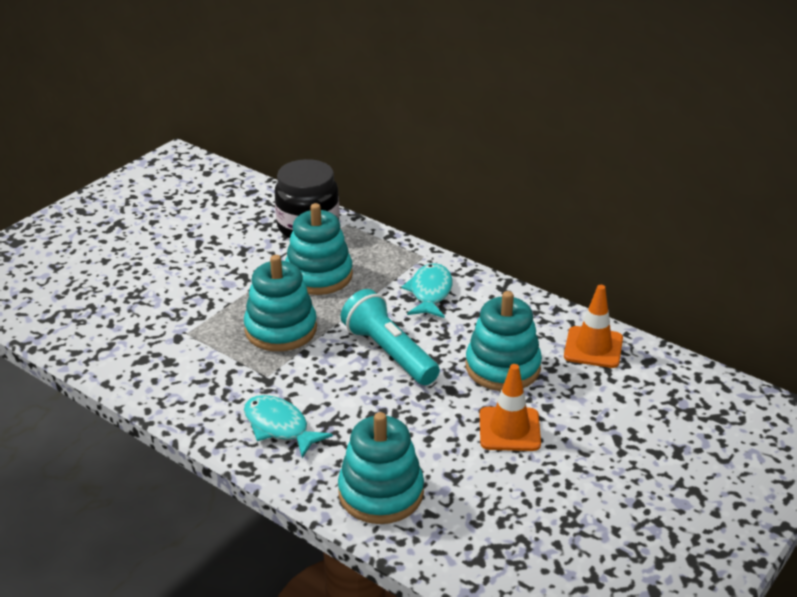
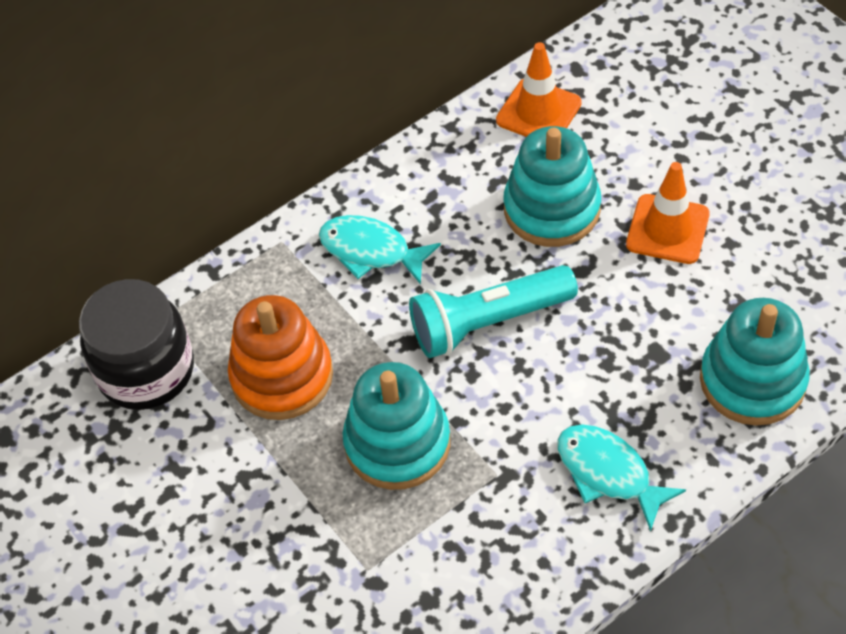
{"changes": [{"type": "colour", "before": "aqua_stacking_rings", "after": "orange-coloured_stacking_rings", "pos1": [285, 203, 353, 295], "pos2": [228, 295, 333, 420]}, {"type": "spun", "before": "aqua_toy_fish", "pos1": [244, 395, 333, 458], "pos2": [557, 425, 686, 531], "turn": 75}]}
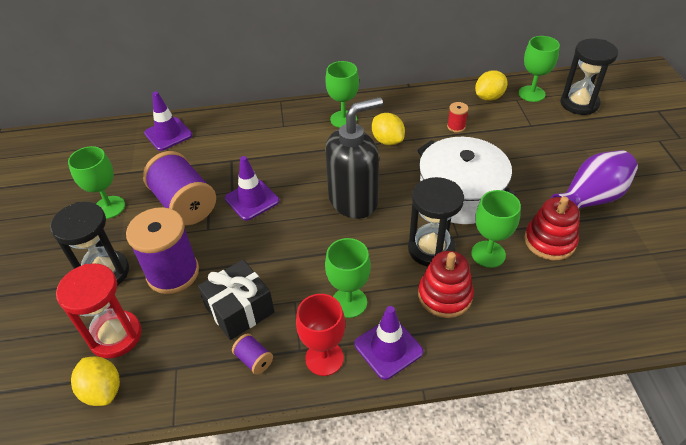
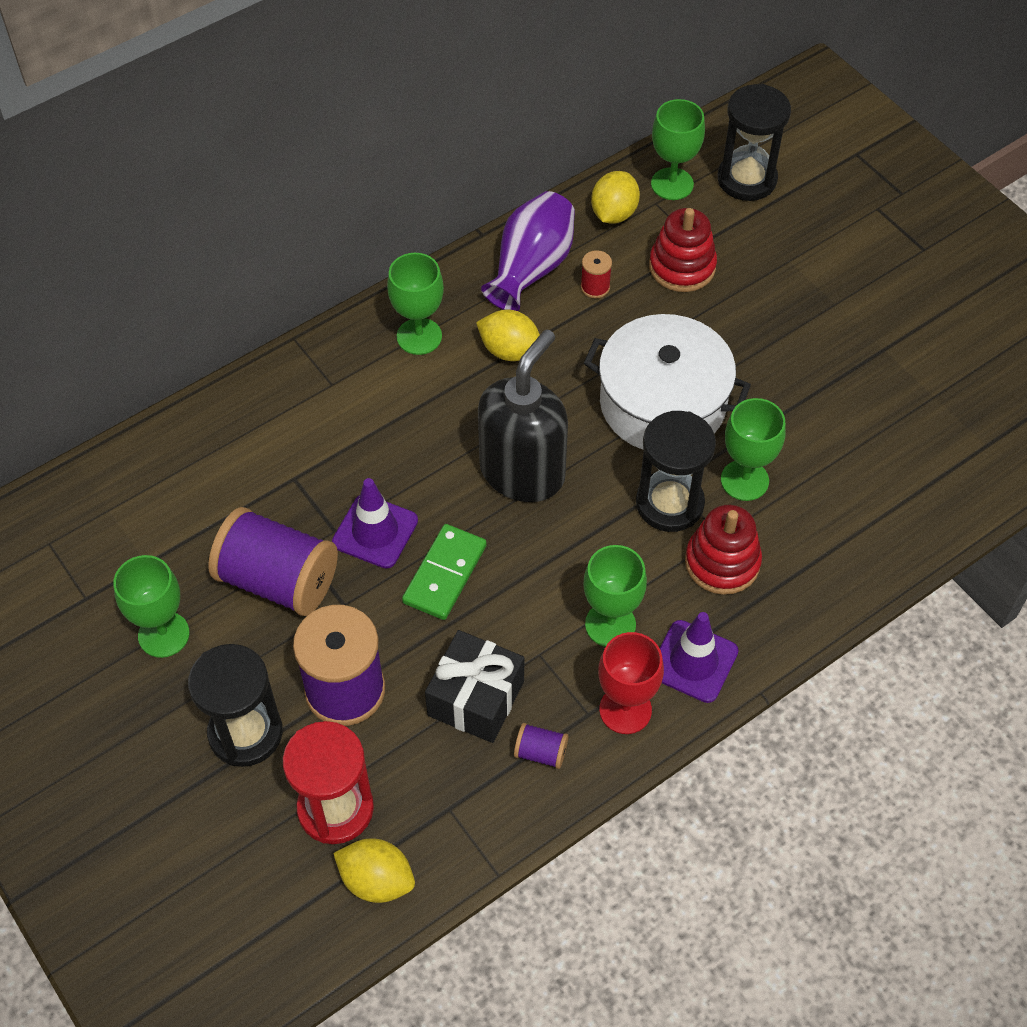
{"changes": [{"type": "missing", "before": "violet_safety_cone", "pos1": [144, 91, 192, 151]}, {"type": "relocated", "before": "violet_tall_vase", "pos1": [551, 150, 638, 208], "pos2": [481, 191, 575, 311]}, {"type": "relocated", "before": "crimson_stacking_rings", "pos1": [525, 196, 579, 260], "pos2": [649, 208, 717, 292]}, {"type": "appeared", "after": "green_domino_piece", "pos2": [402, 524, 487, 620]}]}
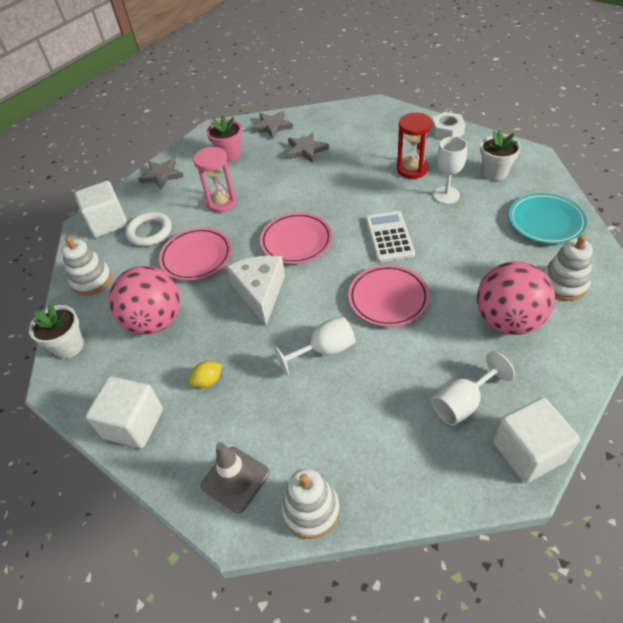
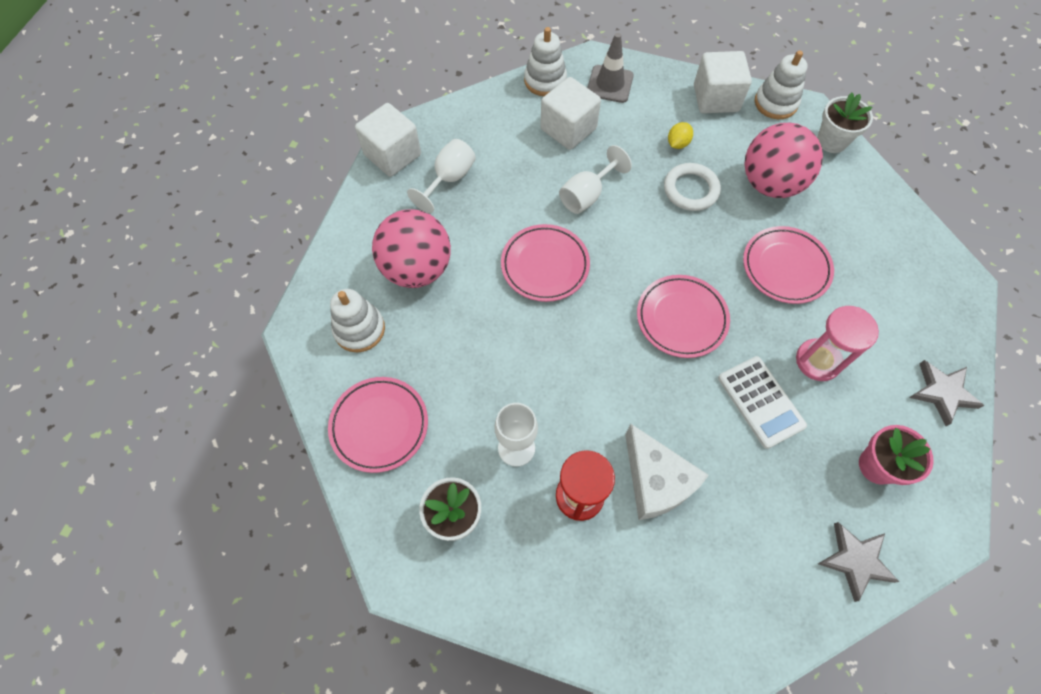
{"changes": [{"type": "missing", "before": "white_hexagon_nut", "pos1": [432, 112, 465, 139]}, {"type": "missing", "before": "ash-grey_five-pointed_star", "pos1": [287, 132, 329, 163]}, {"type": "relocated", "before": "white_solid_cube", "pos1": [75, 181, 128, 238], "pos2": [540, 77, 601, 150]}, {"type": "colour", "before": "aqua_flat_dish", "after": "rose-pink_flat_dish", "pos1": [509, 193, 587, 244], "pos2": [328, 377, 428, 473]}, {"type": "relocated", "before": "white_pocket_calculator", "pos1": [366, 211, 415, 262], "pos2": [718, 356, 807, 449]}, {"type": "relocated", "before": "white_ring", "pos1": [125, 212, 172, 246], "pos2": [664, 163, 721, 211]}, {"type": "relocated", "before": "white_stacking_rings", "pos1": [61, 236, 112, 296], "pos2": [755, 50, 808, 119]}, {"type": "relocated", "before": "white_cheese_wedge", "pos1": [227, 256, 285, 325], "pos2": [625, 424, 709, 520]}]}
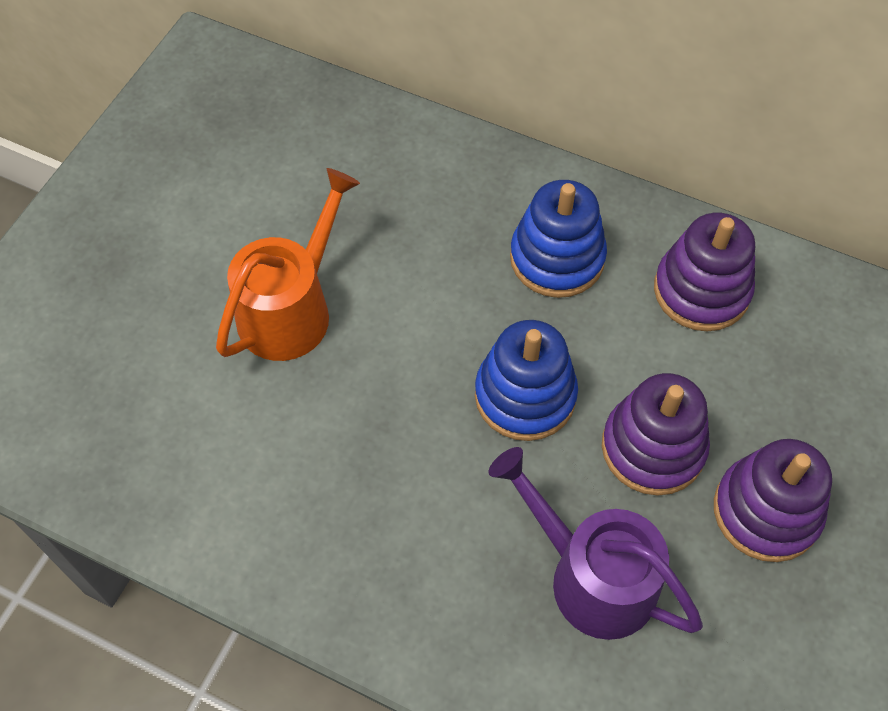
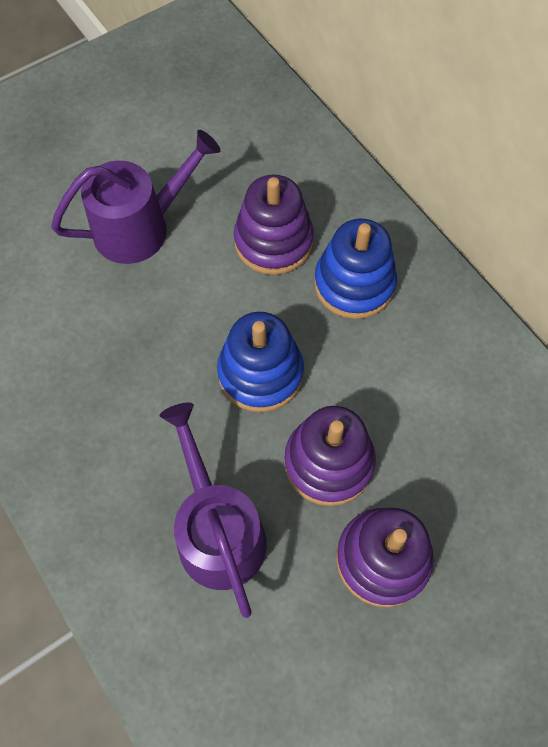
{"changes": [{"type": "colour", "before": "orange-coloured_watering_can", "after": "violet_watering_can", "pos1": [216, 168, 360, 361], "pos2": [51, 130, 221, 264]}, {"type": "relocated", "before": "violet_stacking_rings", "pos1": [654, 213, 755, 331], "pos2": [234, 175, 314, 275]}]}
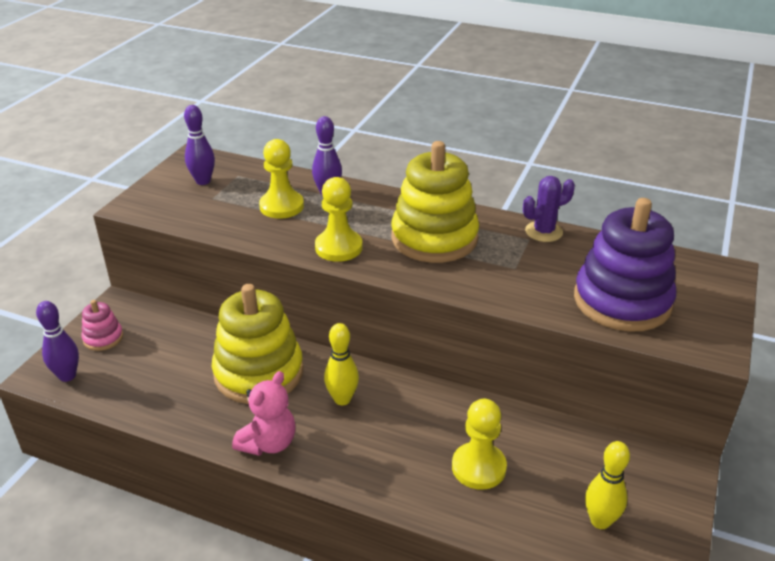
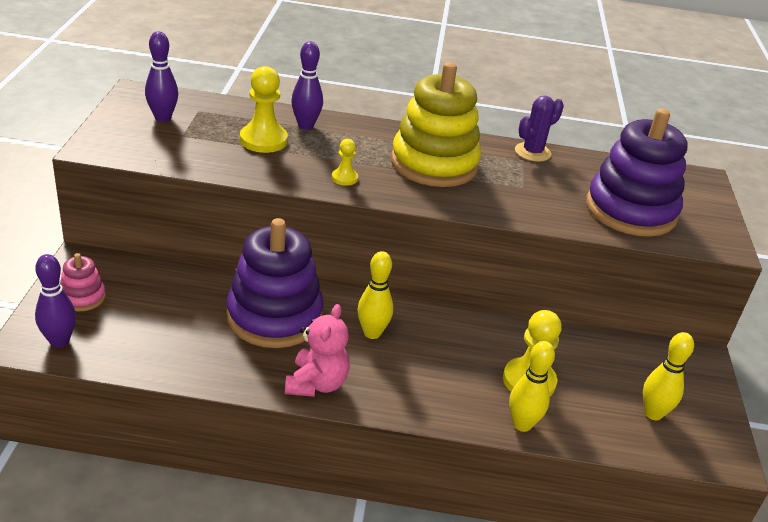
{"changes": [{"type": "size", "before": "bright_yellow_game_pawn", "pos1": [315, 177, 363, 262], "pos2": [332, 139, 358, 186], "scale": 0.53}, {"type": "colour", "before": "bright_yellow_stacking_rings", "after": "violet_stacking_rings", "pos1": [212, 284, 304, 404], "pos2": [226, 218, 324, 348]}, {"type": "appeared", "after": "bright_yellow_skittle", "pos2": [509, 341, 555, 432]}]}
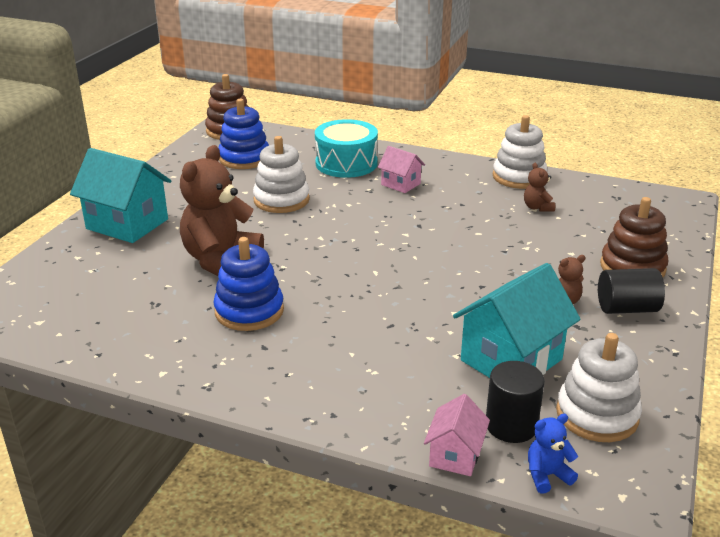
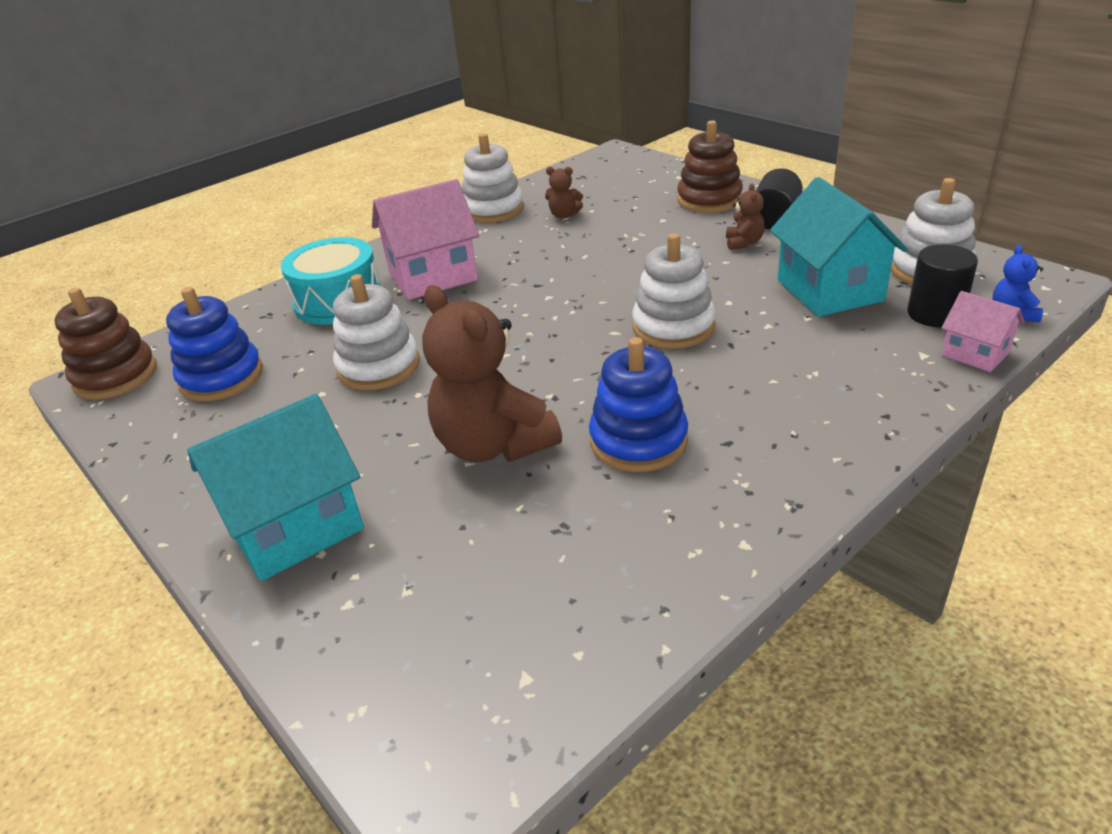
{"changes": [{"type": "size", "before": "rose-pink_cottage", "pos1": [378, 146, 425, 193], "pos2": [372, 179, 479, 300], "scale": 1.87}, {"type": "appeared", "after": "white_stacking_rings", "pos2": [632, 233, 716, 349]}]}
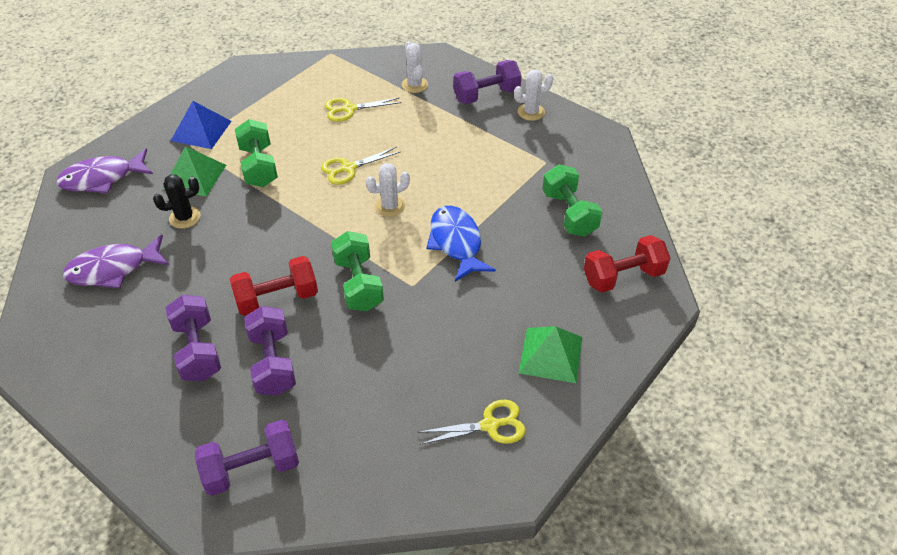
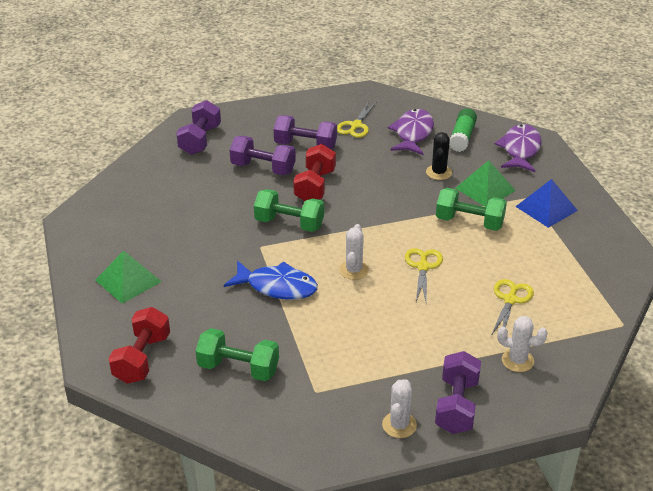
{"changes": [{"type": "relocated", "before": "bright_yellow_shears", "pos1": [417, 400, 526, 445], "pos2": [337, 101, 376, 138]}, {"type": "appeared", "after": "green_glue", "pos2": [449, 108, 477, 152]}]}
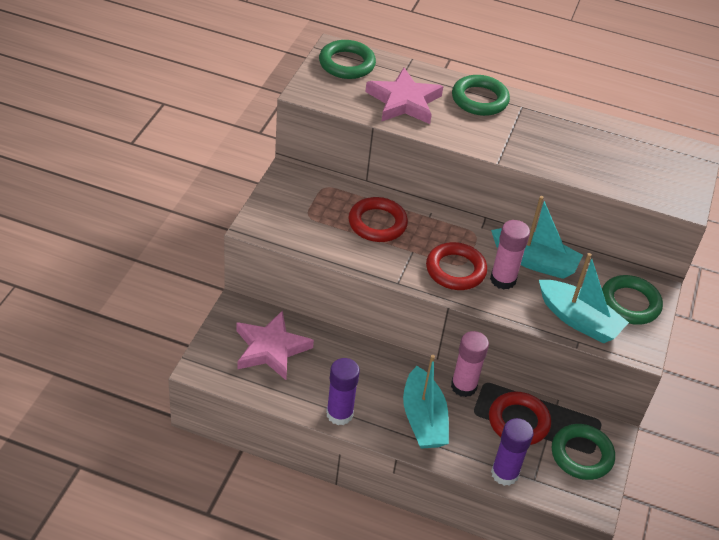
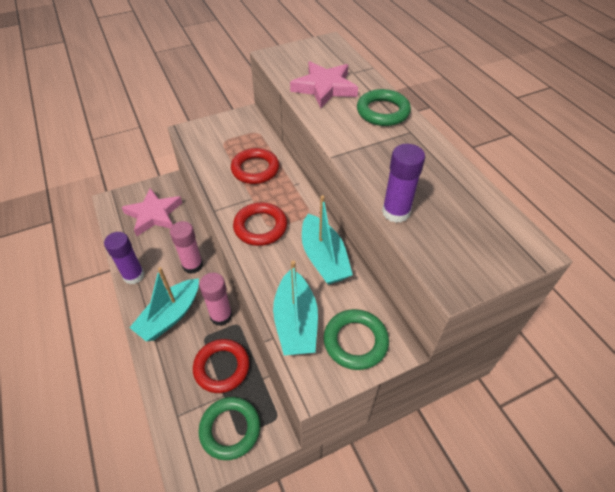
{"changes": [{"type": "missing", "before": "green_ring", "pos1": [319, 40, 376, 79]}, {"type": "relocated", "before": "rose-pink_glue", "pos1": [490, 220, 530, 290], "pos2": [170, 221, 203, 274]}, {"type": "relocated", "before": "violet_glue", "pos1": [491, 418, 534, 486], "pos2": [382, 144, 425, 223]}]}
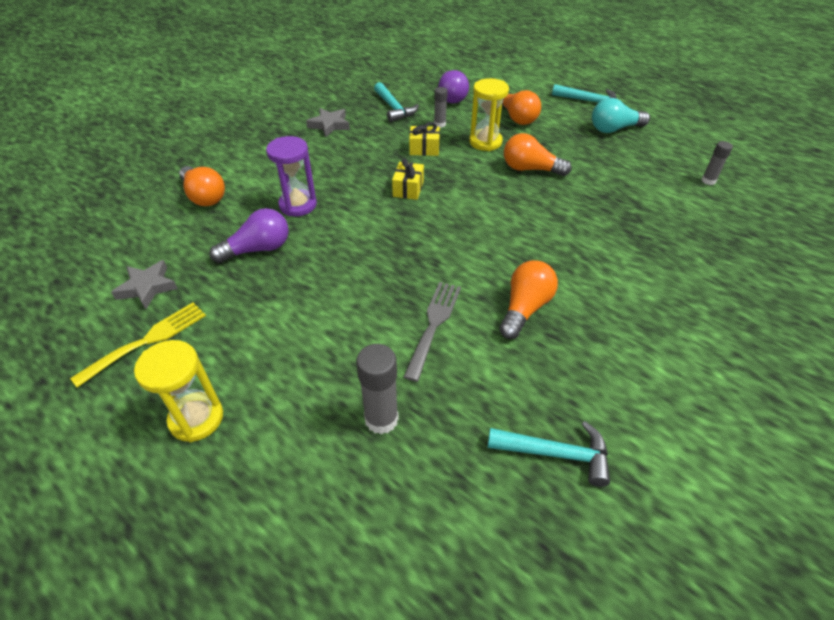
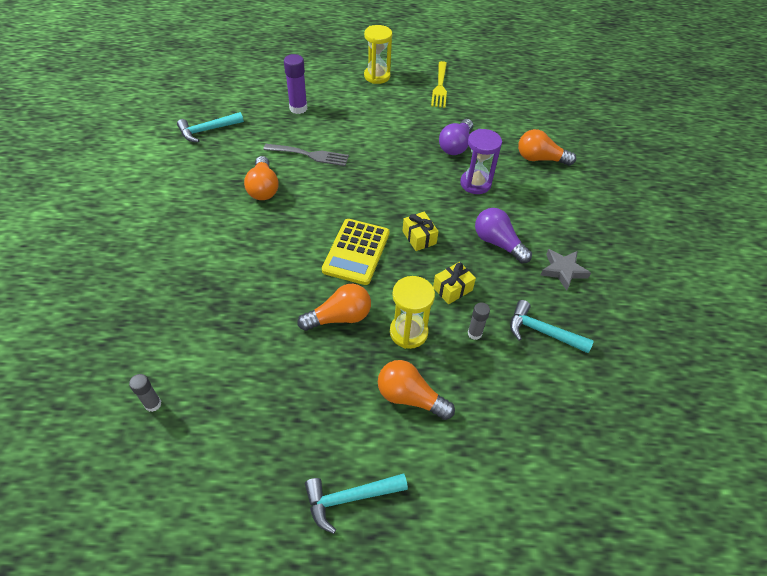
{"changes": [{"type": "relocated", "before": "violet_bulb", "pos1": [438, 70, 469, 103], "pos2": [475, 208, 532, 263]}, {"type": "missing", "before": "aqua_bulb", "pos1": [592, 98, 650, 133]}, {"type": "missing", "before": "ash-grey_five-pointed_star", "pos1": [111, 260, 178, 309]}, {"type": "spun", "before": "ash-grey_dinner_fork", "pos1": [404, 282, 461, 382], "pos2": [263, 144, 349, 166], "turn": -60}, {"type": "colour", "before": "ash-grey_glue", "after": "violet_glue", "pos1": [356, 344, 399, 434], "pos2": [284, 54, 307, 114]}, {"type": "appeared", "after": "bright_yellow_pocket_calculator", "pos2": [322, 219, 390, 285]}]}
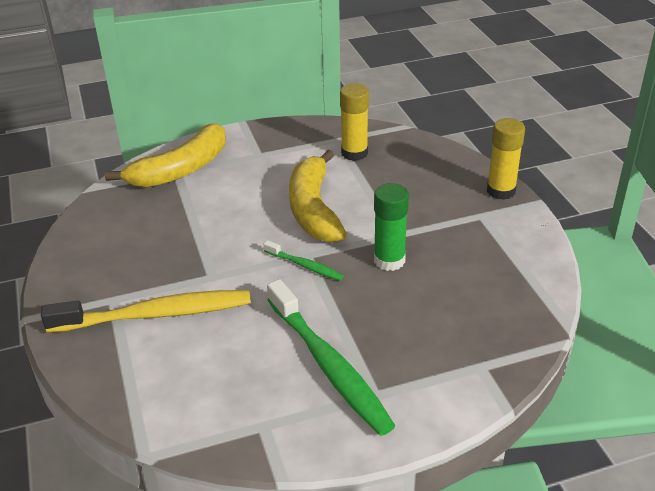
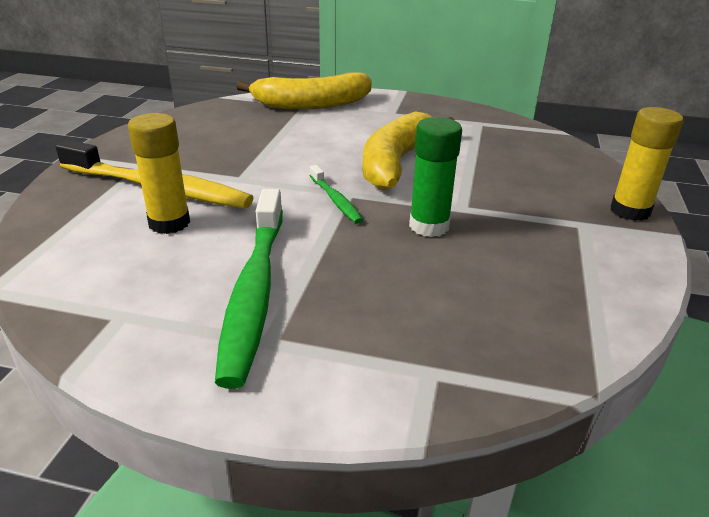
{"changes": [{"type": "relocated", "before": "bright_yellow_glue", "pos1": [340, 84, 369, 161], "pos2": [128, 113, 190, 234]}]}
